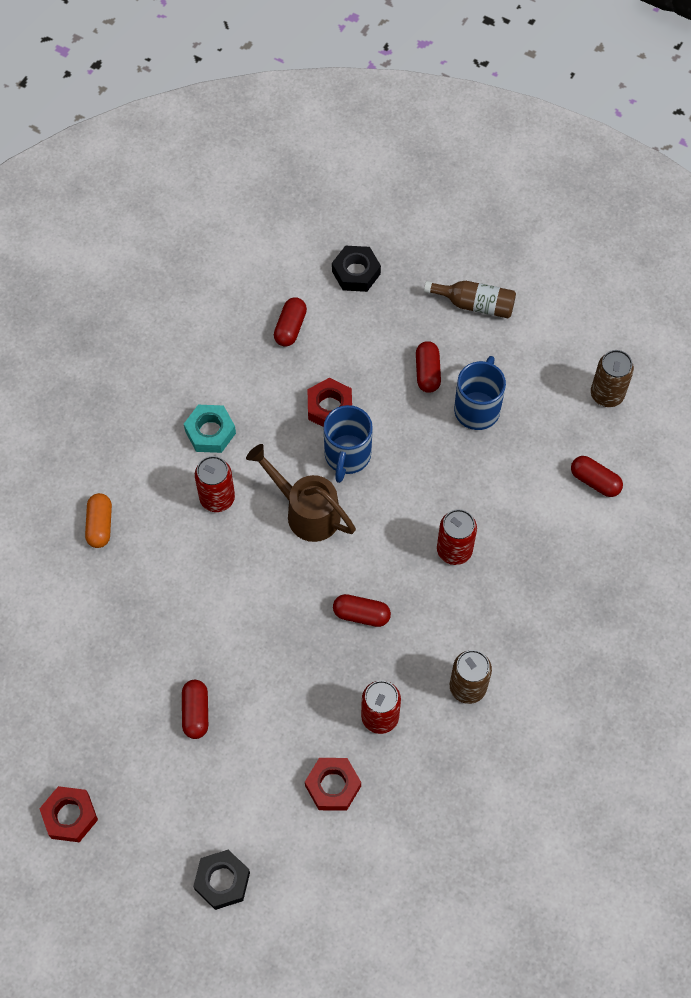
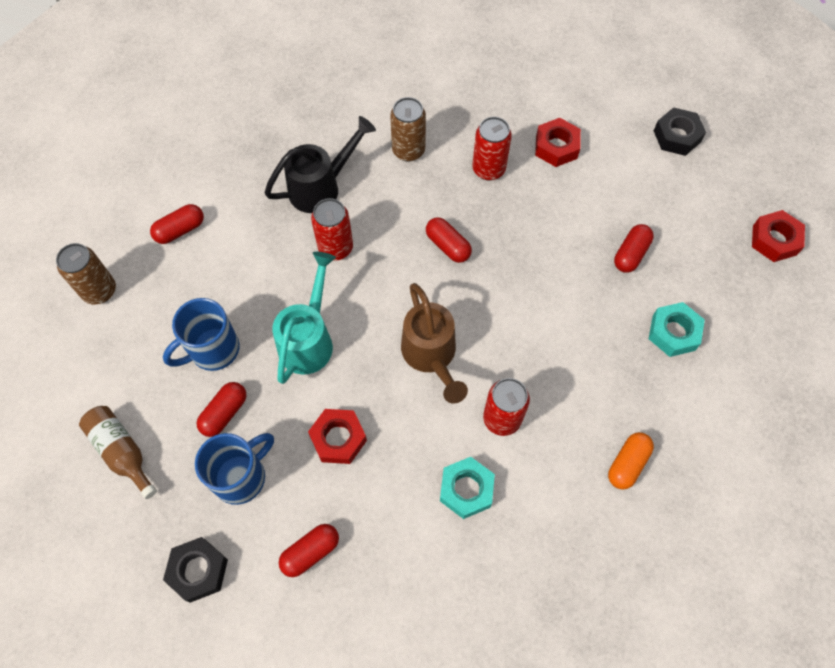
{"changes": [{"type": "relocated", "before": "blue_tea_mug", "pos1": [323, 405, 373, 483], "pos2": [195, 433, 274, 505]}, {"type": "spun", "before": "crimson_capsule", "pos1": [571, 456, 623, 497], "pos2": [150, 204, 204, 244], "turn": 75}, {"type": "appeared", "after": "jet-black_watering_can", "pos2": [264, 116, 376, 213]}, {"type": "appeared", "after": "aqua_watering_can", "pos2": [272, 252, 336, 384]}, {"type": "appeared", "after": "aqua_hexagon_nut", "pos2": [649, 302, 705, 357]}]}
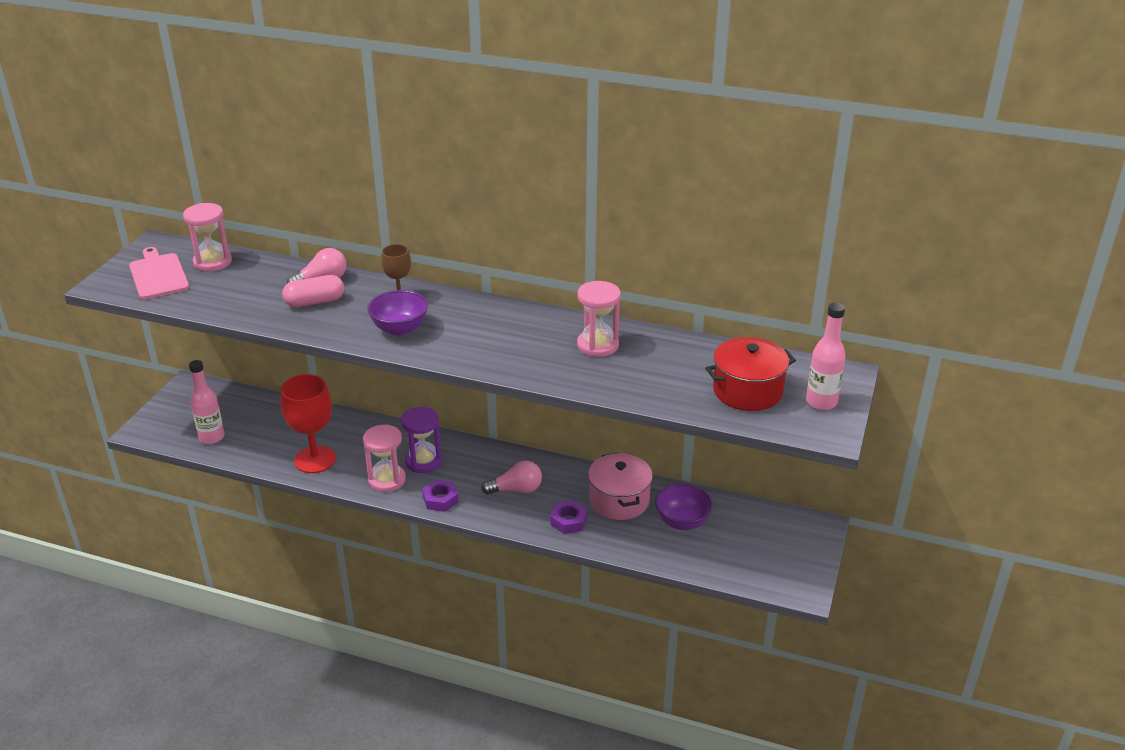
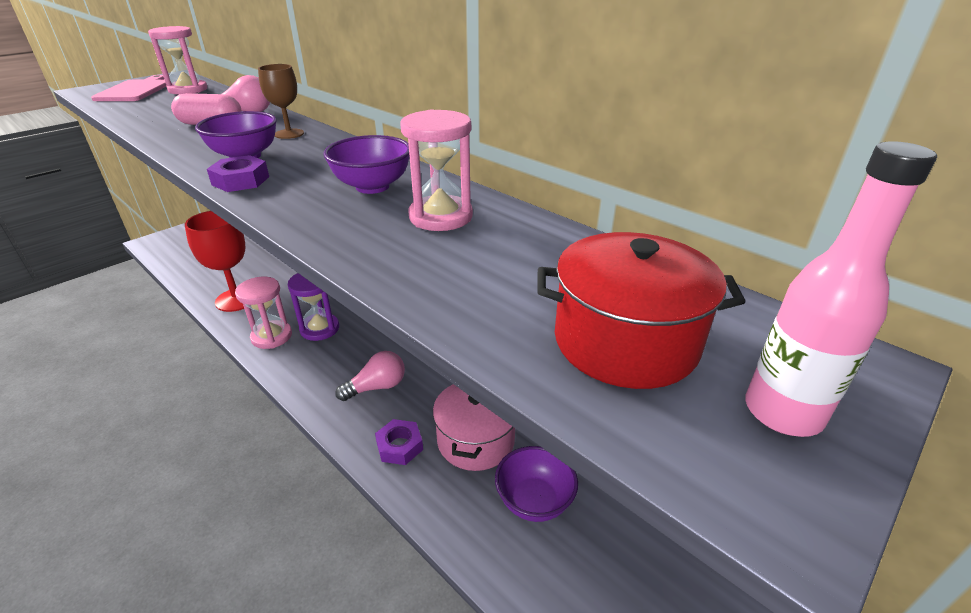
{"changes": [{"type": "missing", "before": "rose-pink_flask", "pos1": [189, 360, 224, 444]}, {"type": "spun", "before": "rose-pink_bulb", "pos1": [481, 461, 542, 495], "pos2": [335, 351, 405, 401], "turn": -45}, {"type": "relocated", "before": "violet_hexagon_nut", "pos1": [422, 480, 459, 512], "pos2": [207, 155, 269, 192]}, {"type": "appeared", "after": "violet_serving_bowl", "pos2": [323, 135, 409, 194]}]}
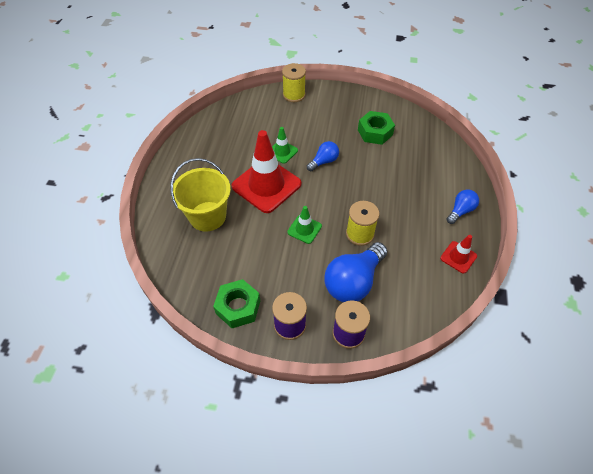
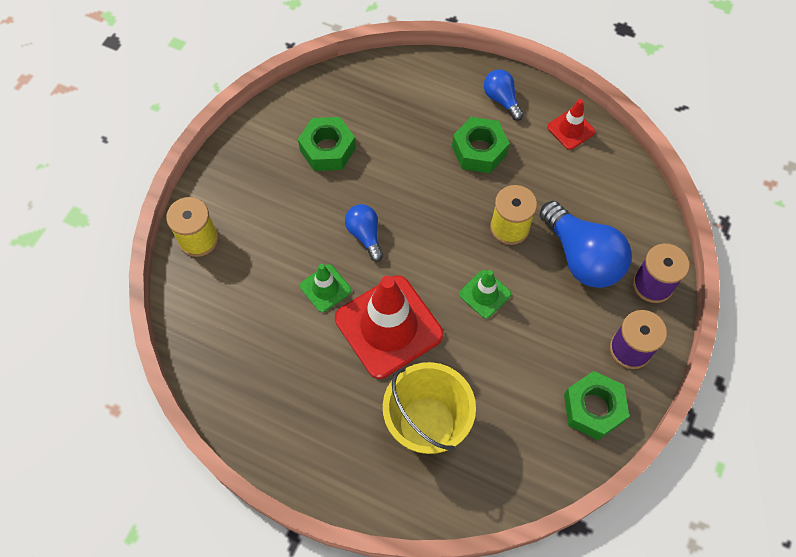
{"changes": [{"type": "appeared", "after": "green_hexagon_nut", "pos2": [452, 117, 510, 173]}]}
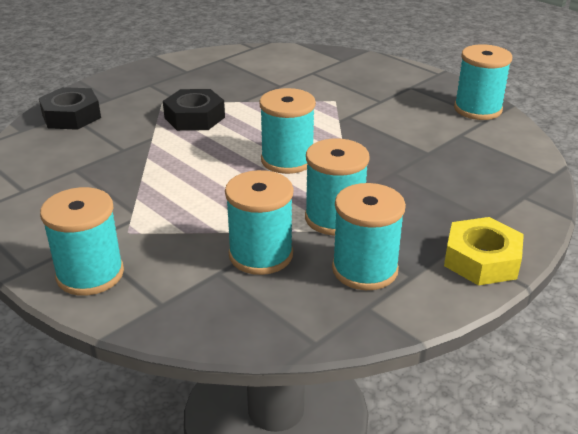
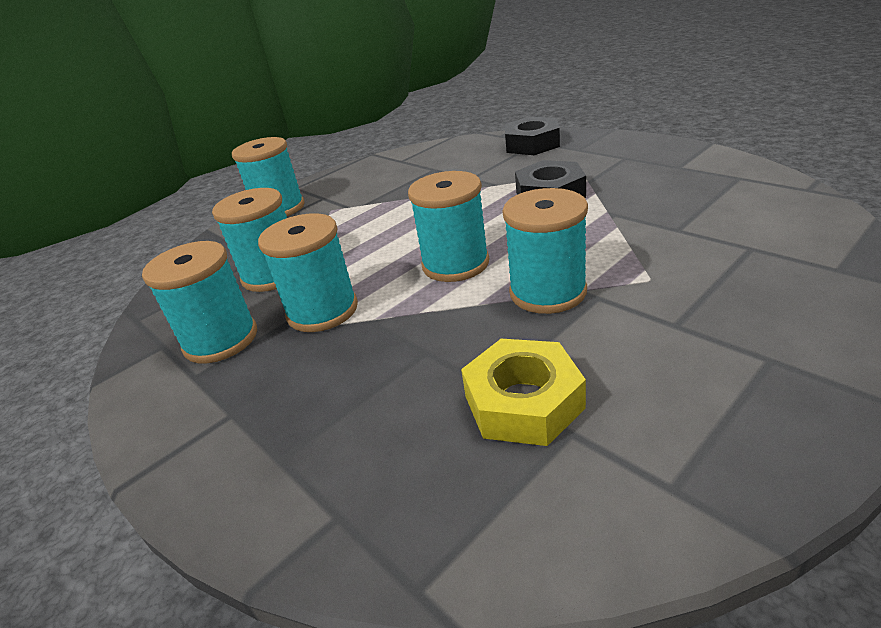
{"changes": [{"type": "relocated", "before": "aqua_reel_of_thread", "pos1": [454, 44, 512, 120], "pos2": [502, 188, 588, 314]}, {"type": "relocated", "before": "bright_yellow_hexagon_nut", "pos1": [444, 217, 524, 286], "pos2": [461, 339, 586, 446]}]}
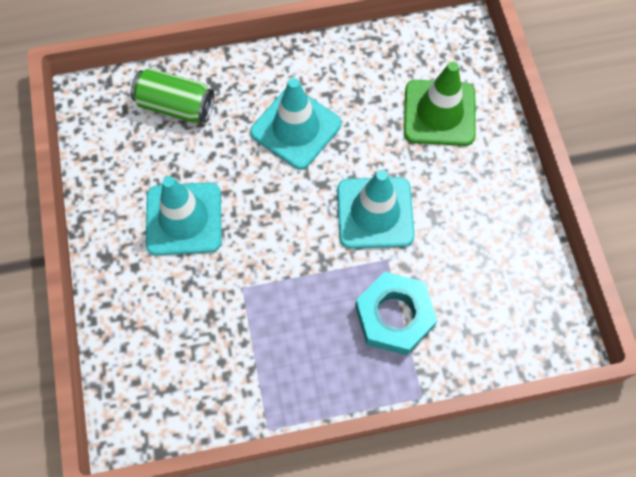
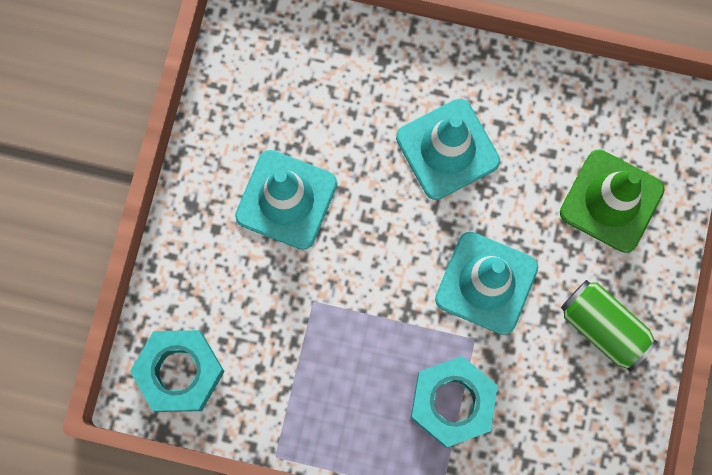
{"changes": [{"type": "relocated", "before": "green_soda_can", "pos1": [131, 68, 215, 123], "pos2": [561, 280, 658, 372]}, {"type": "appeared", "after": "aqua_hexagon_nut", "pos2": [130, 330, 225, 412]}]}
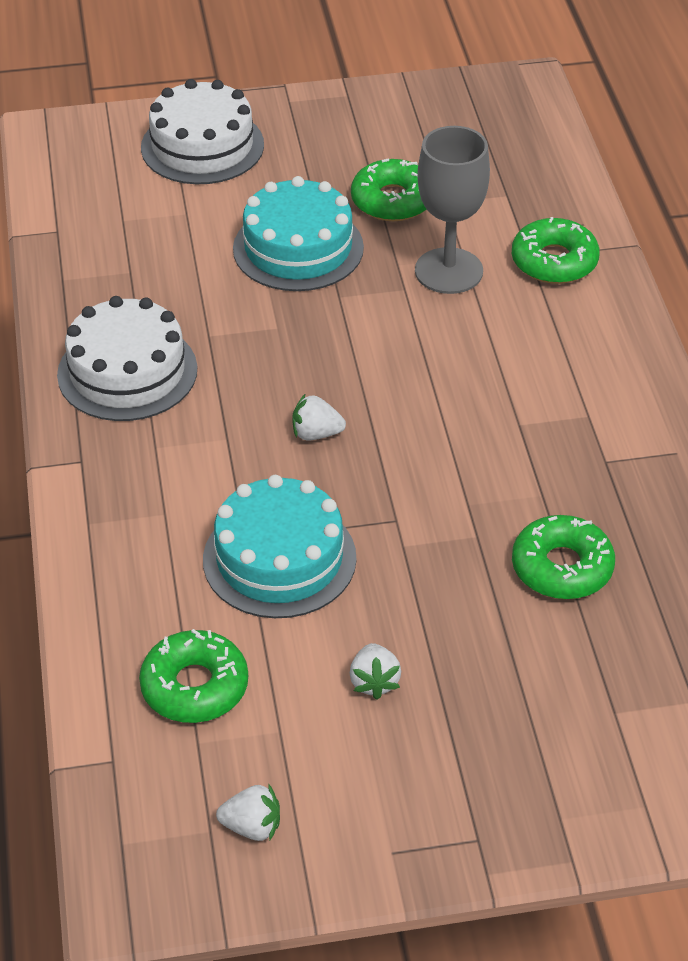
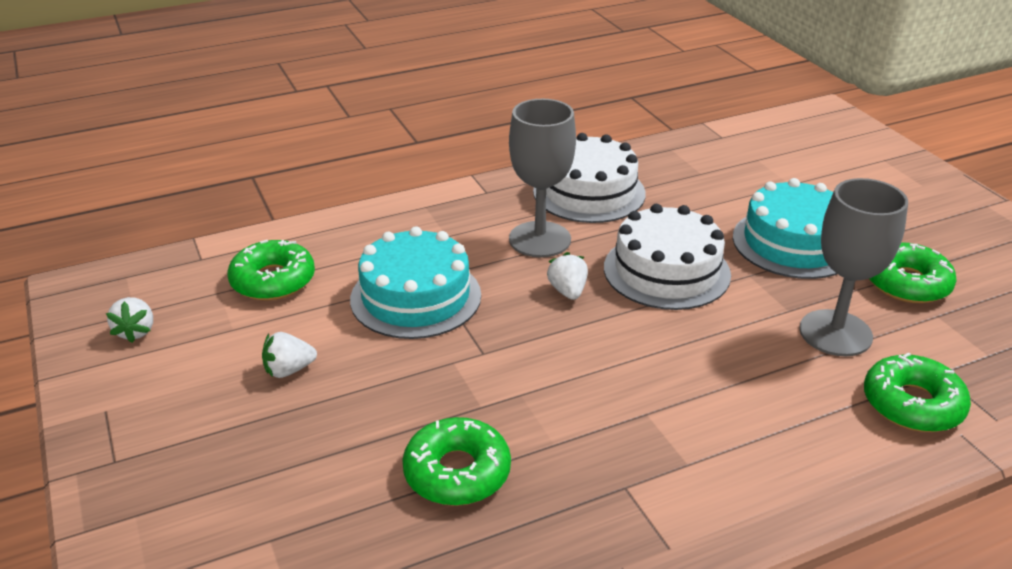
{"changes": [{"type": "relocated", "before": "white_layer_cake", "pos1": [141, 79, 264, 184], "pos2": [604, 204, 731, 310]}, {"type": "appeared", "after": "ash-grey_goblet", "pos2": [509, 99, 576, 258]}]}
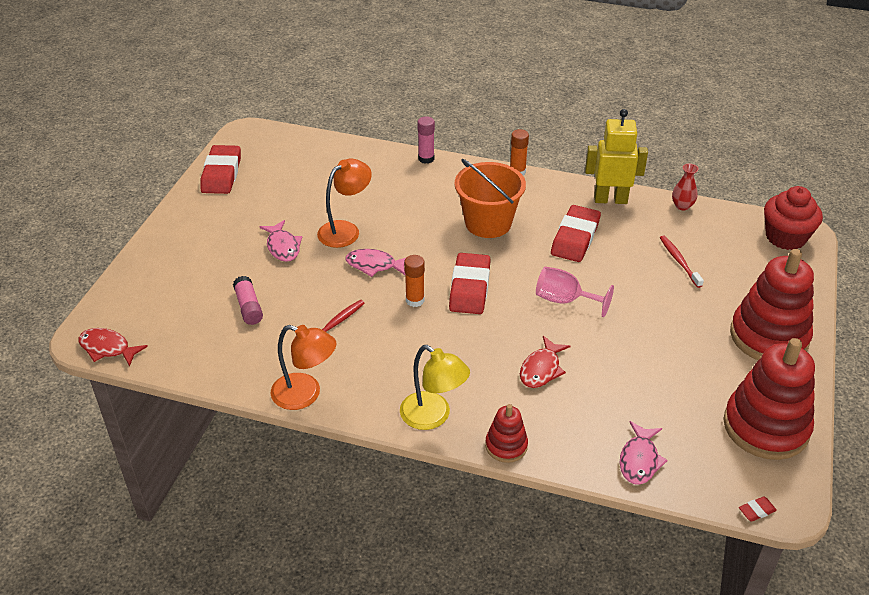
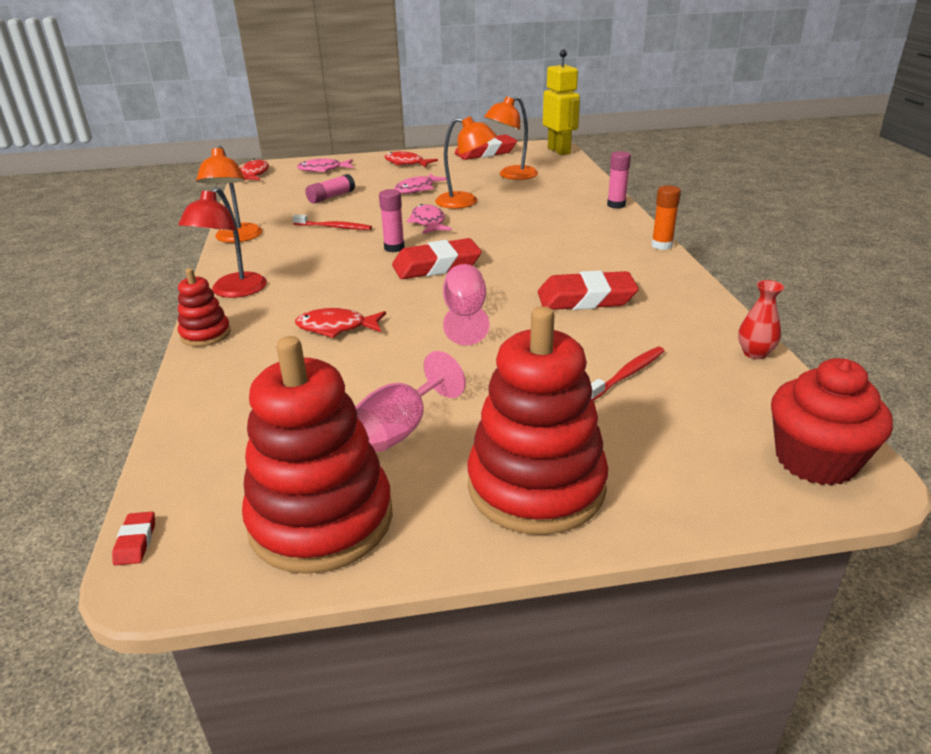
{"changes": [{"type": "relocated", "before": "bright_yellow_toy_robot", "pos1": [585, 109, 648, 204], "pos2": [543, 50, 580, 155]}, {"type": "missing", "before": "orange-coloured_bucket", "pos1": [455, 159, 526, 238]}, {"type": "colour", "before": "orange-coloured_glue", "after": "rose-pink_glue", "pos1": [404, 255, 425, 307], "pos2": [379, 189, 405, 252]}, {"type": "colour", "before": "bright_yellow_desk_lamp", "after": "crimson_desk_lamp", "pos1": [400, 345, 470, 430], "pos2": [178, 187, 267, 298]}, {"type": "relocated", "before": "rose-pink_toy_fish", "pos1": [620, 421, 668, 484], "pos2": [297, 158, 353, 172]}, {"type": "spun", "before": "crimson_gum_eraser", "pos1": [739, 496, 777, 522], "pos2": [112, 512, 155, 565], "turn": 45}, {"type": "appeared", "after": "orange-coloured_desk_lamp", "pos2": [484, 96, 538, 180]}, {"type": "appeared", "after": "crimson_toy_fish", "pos2": [385, 151, 438, 167]}, {"type": "appeared", "after": "rose-pink_goblet", "pos2": [355, 351, 466, 452]}]}
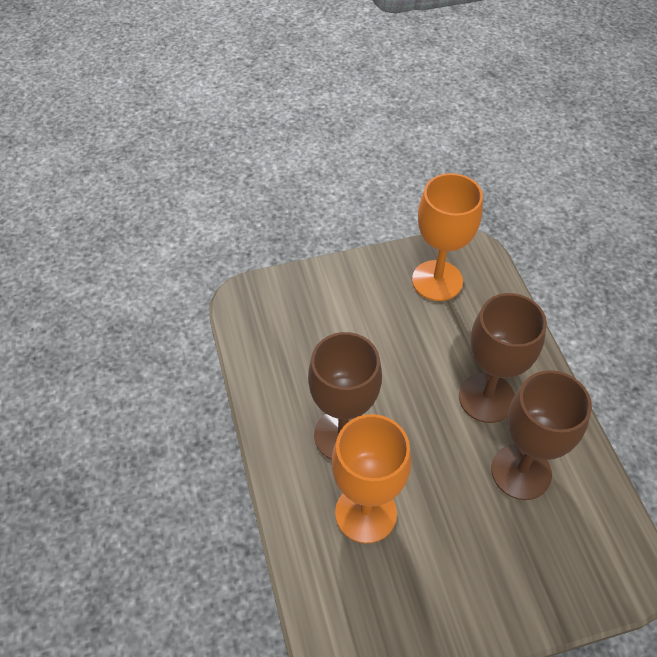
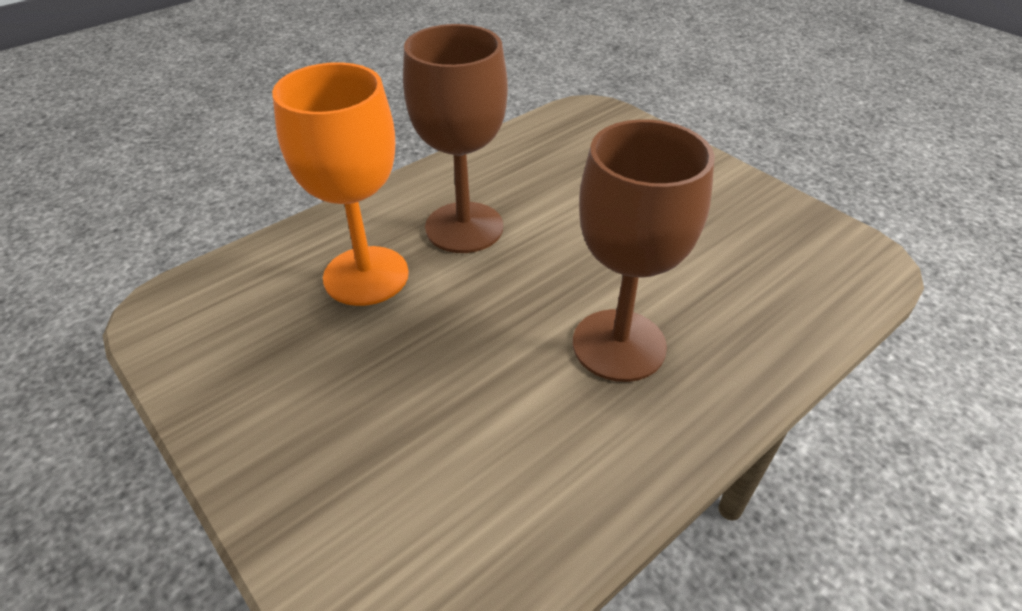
{"changes": [{"type": "missing", "before": "orange-coloured_goblet", "pos1": [412, 173, 483, 301]}, {"type": "missing", "before": "brown_goblet", "pos1": [491, 370, 592, 500]}]}
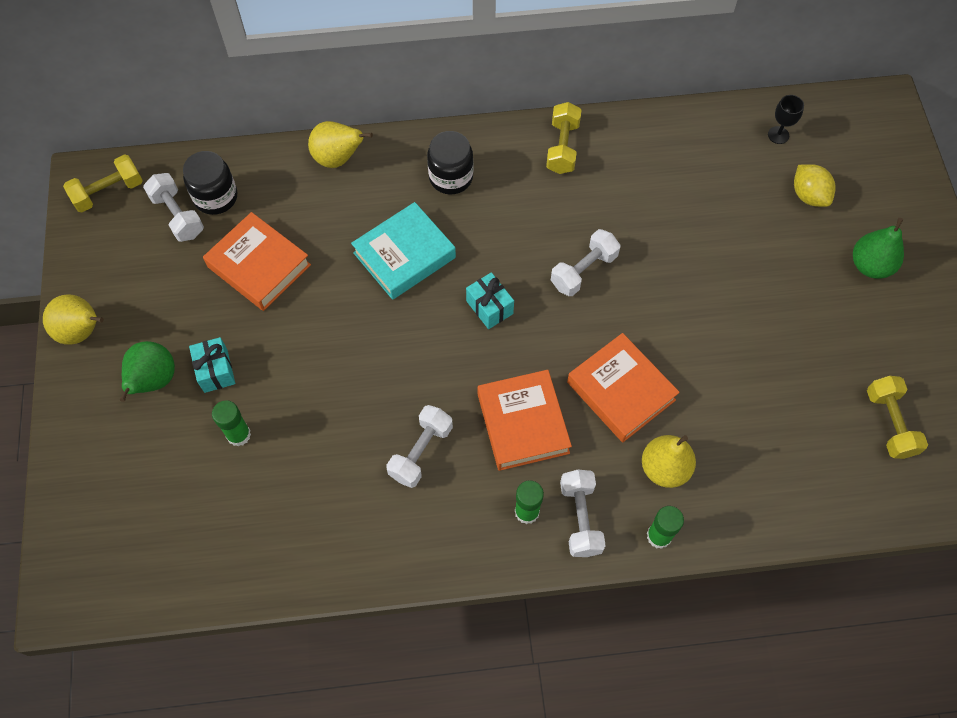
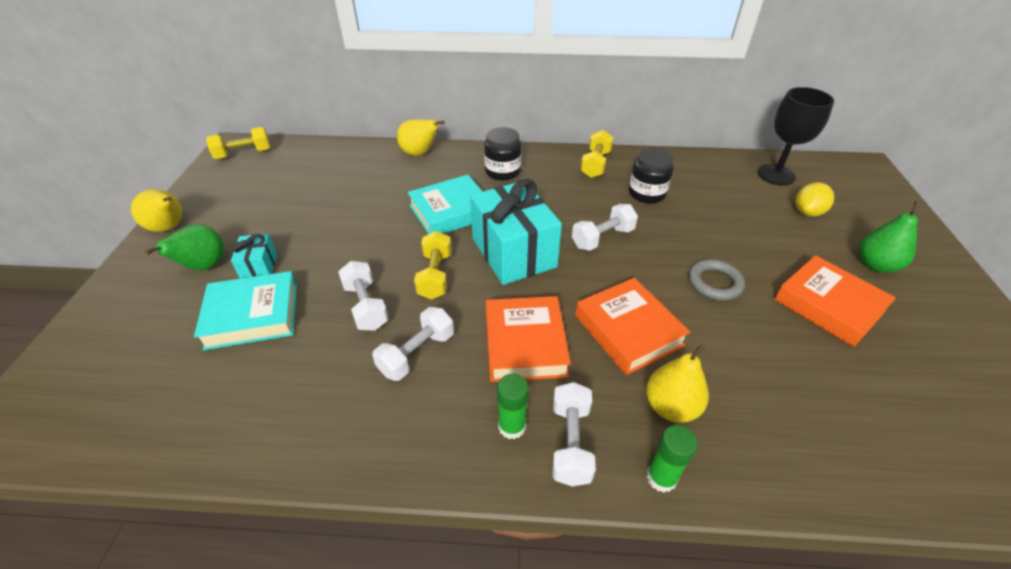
{"changes": [{"type": "size", "before": "jet-black_goblet", "pos1": [768, 95, 804, 144], "pos2": [757, 87, 834, 185], "scale": 2.05}, {"type": "relocated", "before": "jet-black_preserve_jar", "pos1": [183, 151, 237, 215], "pos2": [629, 147, 674, 203]}, {"type": "spun", "before": "bright_yellow_citrus_fruit", "pos1": [794, 164, 836, 207], "pos2": [795, 182, 834, 217], "turn": 60}, {"type": "relocated", "before": "white_free_weight", "pos1": [143, 173, 204, 242], "pos2": [338, 261, 389, 331]}, {"type": "relocated", "before": "orange-coloured_book", "pos1": [203, 212, 311, 311], "pos2": [774, 255, 896, 347]}, {"type": "size", "before": "aqua_gift", "pos1": [466, 272, 514, 329], "pos2": [470, 179, 562, 285], "scale": 2.13}, {"type": "relocated", "before": "bright_yellow_free_weight", "pos1": [867, 376, 928, 459], "pos2": [414, 231, 452, 300]}, {"type": "exchanged", "before": "green_glue", "after": "aqua_book", "pos1": [212, 400, 251, 447], "pos2": [194, 271, 297, 350]}, {"type": "appeared", "after": "ash-grey_ring", "pos2": [688, 259, 745, 301]}]}
